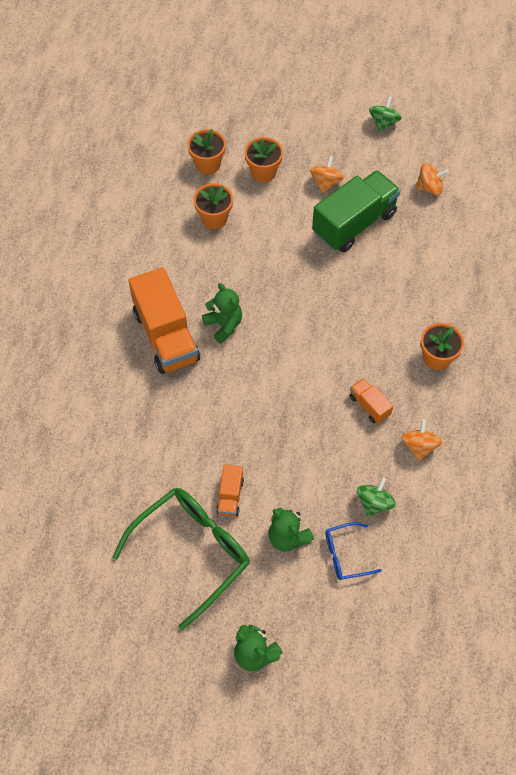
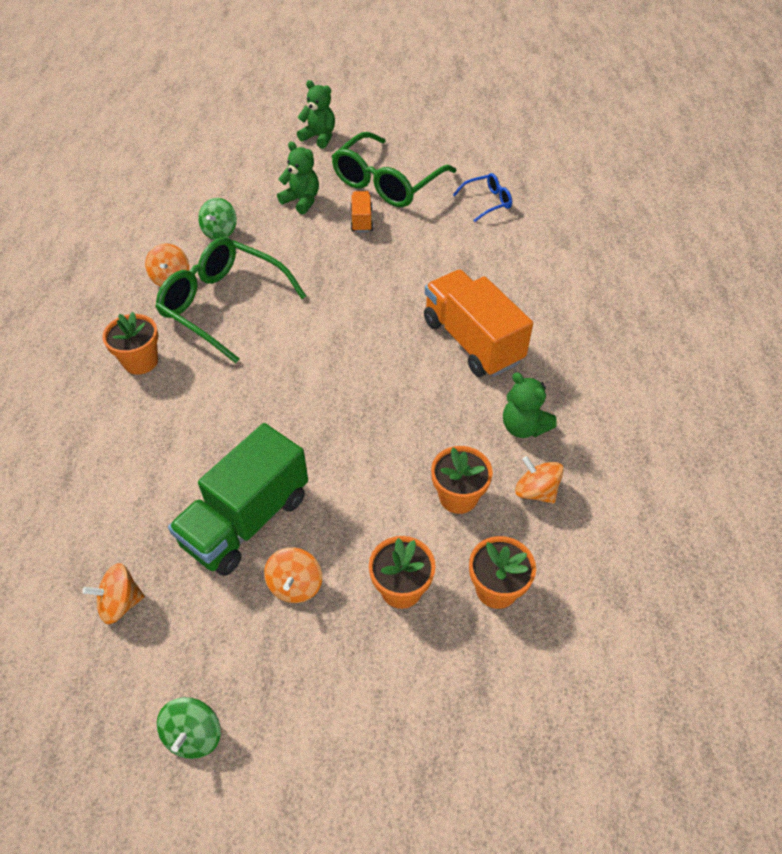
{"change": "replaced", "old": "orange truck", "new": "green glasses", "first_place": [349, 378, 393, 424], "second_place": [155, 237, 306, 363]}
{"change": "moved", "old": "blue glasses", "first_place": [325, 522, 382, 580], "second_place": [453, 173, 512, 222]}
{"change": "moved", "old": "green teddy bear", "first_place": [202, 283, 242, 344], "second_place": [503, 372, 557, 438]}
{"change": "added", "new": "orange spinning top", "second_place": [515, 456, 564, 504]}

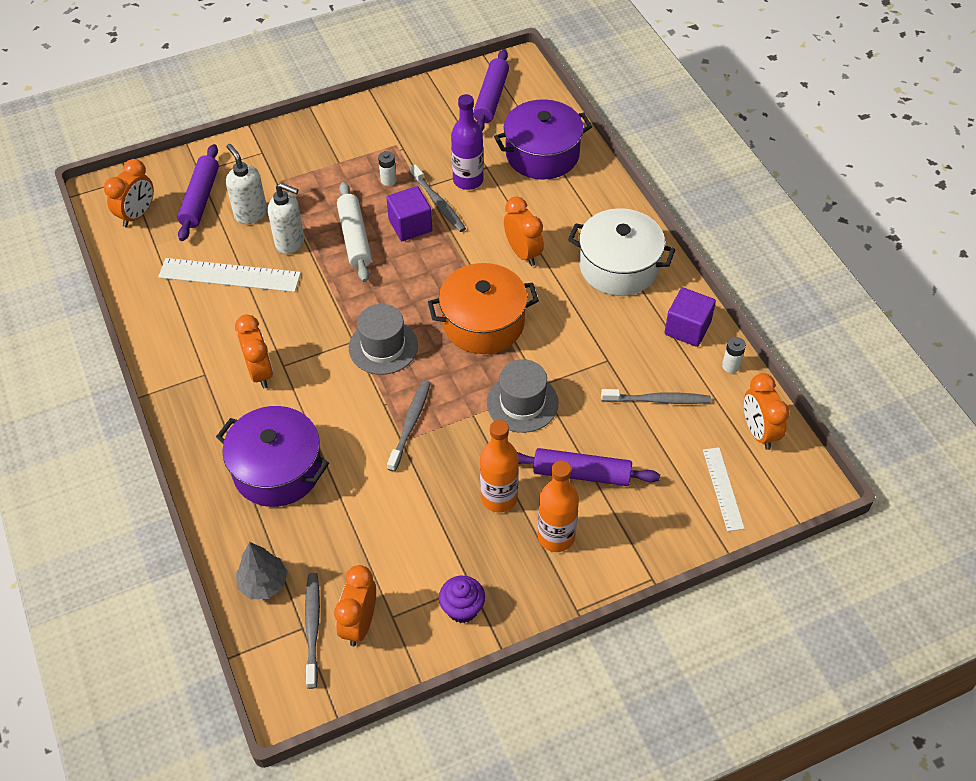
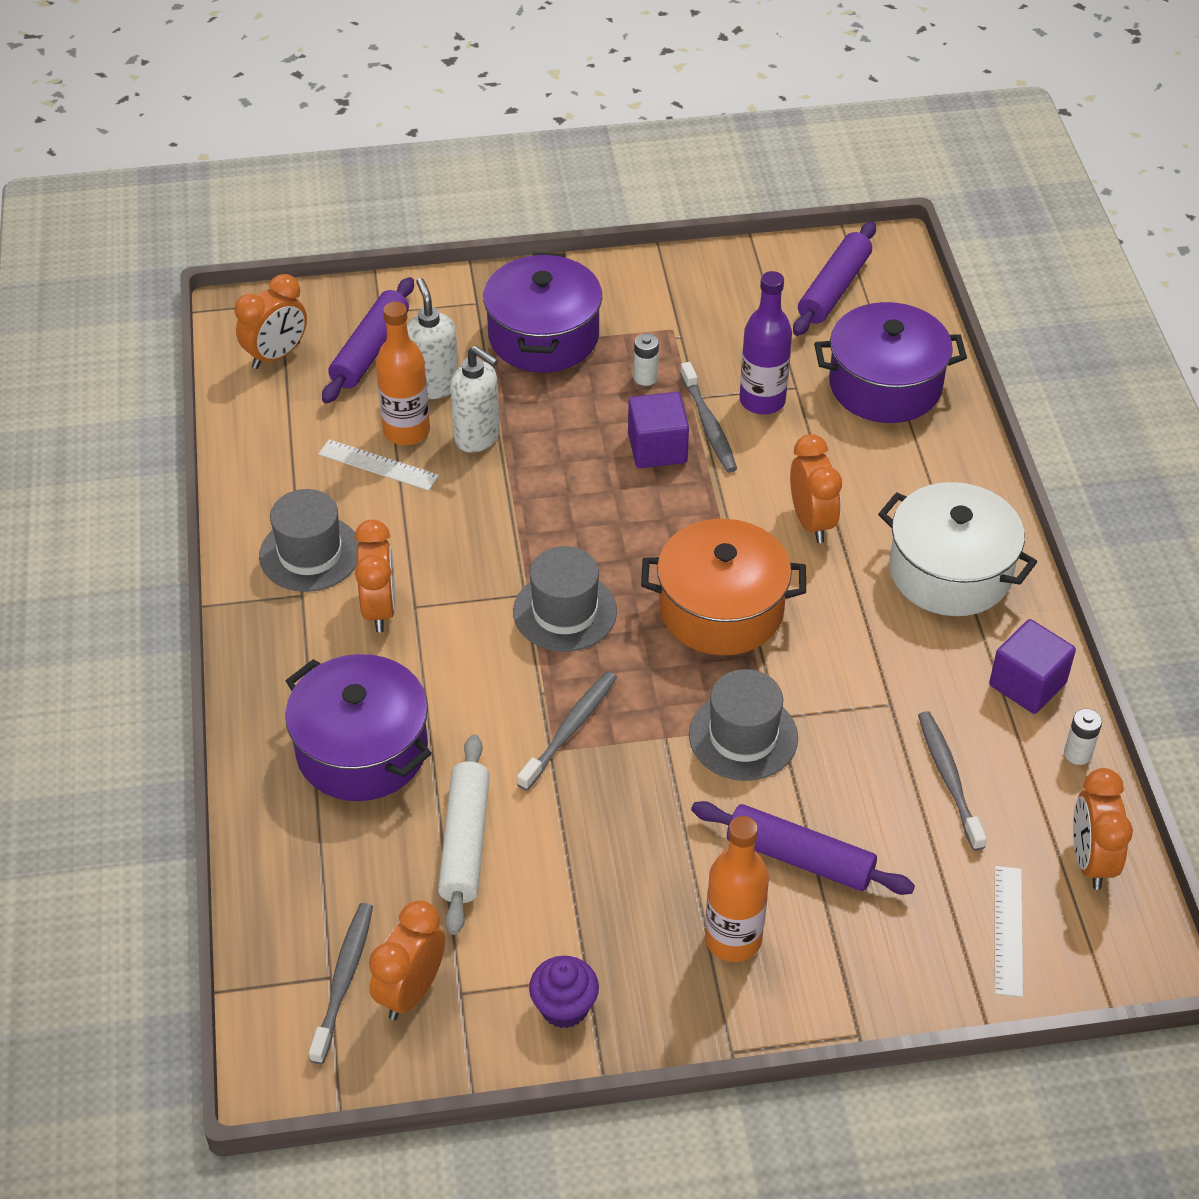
{"change": "added", "new": "grey hat", "second_place": [259, 489, 359, 592]}
{"change": "resized", "old": "white ruler", "first_place": [158, 258, 301, 292], "second_place": [318, 439, 439, 491], "factor": 0.6}
{"change": "moved", "old": "orange bottle", "first_place": [480, 420, 519, 512], "second_place": [376, 301, 430, 445]}
{"change": "moved", "old": "white rolling pin", "first_place": [337, 182, 372, 282], "second_place": [438, 734, 490, 935]}
{"change": "added", "new": "purple pot", "second_place": [483, 252, 602, 372]}
{"change": "turned", "old": "grey toothbrush", "first_place": [601, 389, 711, 404], "second_place": [918, 711, 987, 851], "degrees": -120}
{"change": "removed", "old": "grey tree", "first_place": [236, 542, 288, 599]}

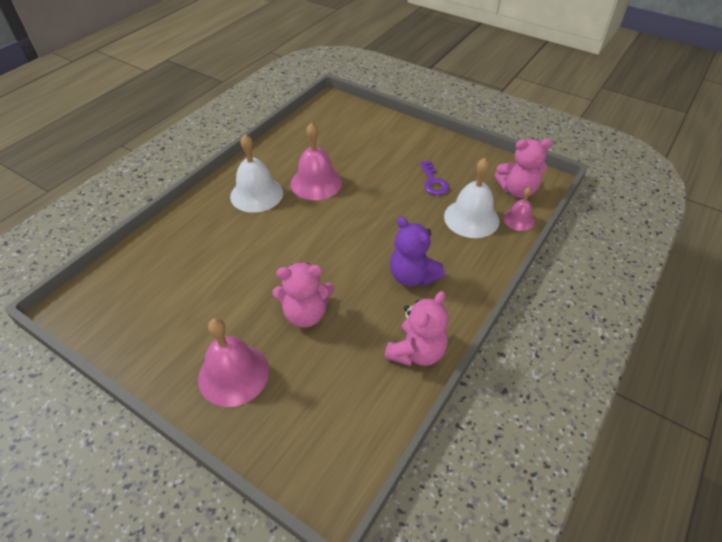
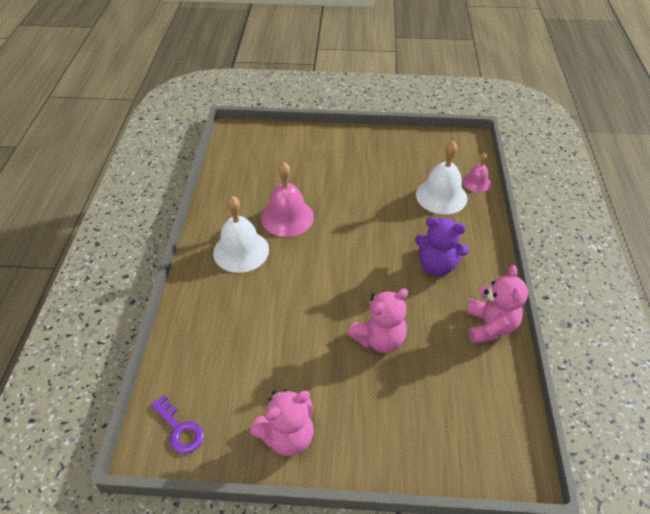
{"change": "moved", "old": "purple key", "first_place": [420, 161, 449, 195], "second_place": [151, 395, 204, 454]}
{"change": "moved", "old": "pink teddy bear", "first_place": [495, 139, 553, 198], "second_place": [250, 389, 314, 456]}
{"change": "removed", "old": "pink bell", "first_place": [198, 318, 269, 407]}

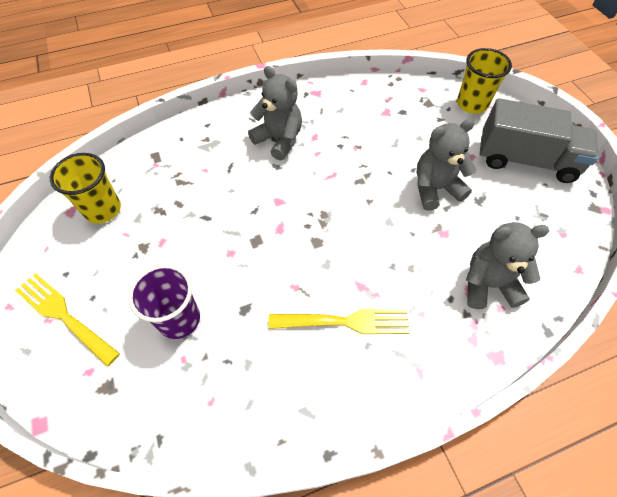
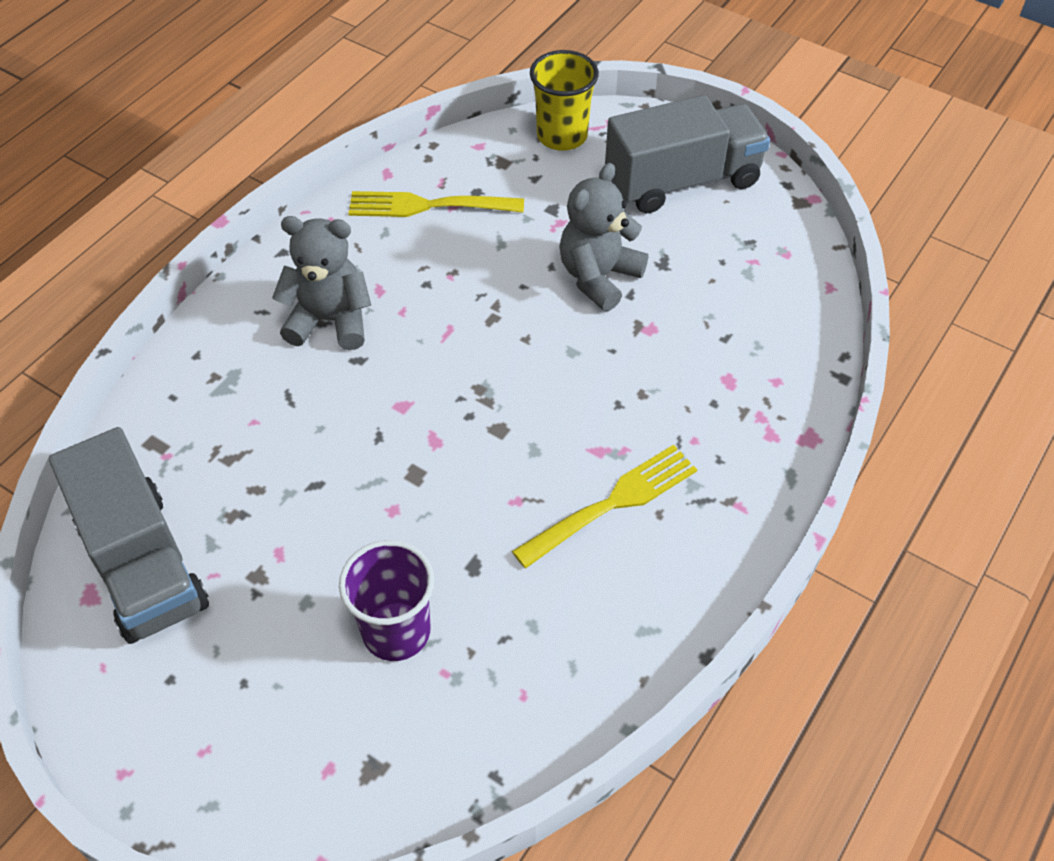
{"change": "replaced", "old": "yellow cup", "new": "grey truck", "first_place": [50, 153, 121, 224], "second_place": [49, 427, 209, 644]}
{"change": "moved", "old": "yellow fork", "first_place": [15, 273, 120, 367], "second_place": [348, 191, 524, 217]}
{"change": "removed", "old": "grey teddy bear", "first_place": [466, 222, 549, 309]}

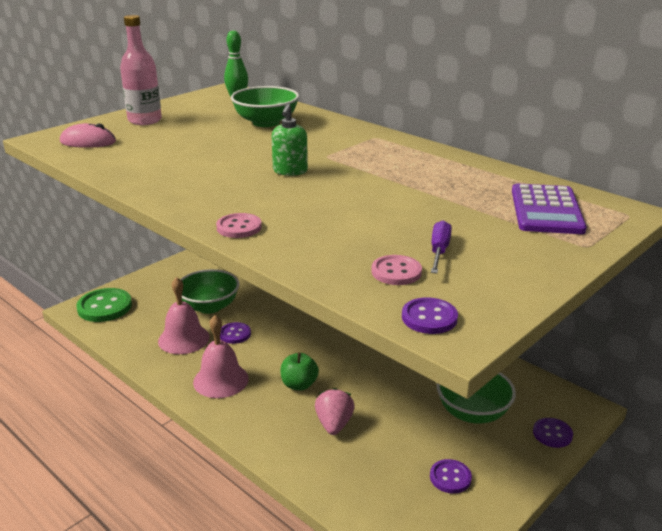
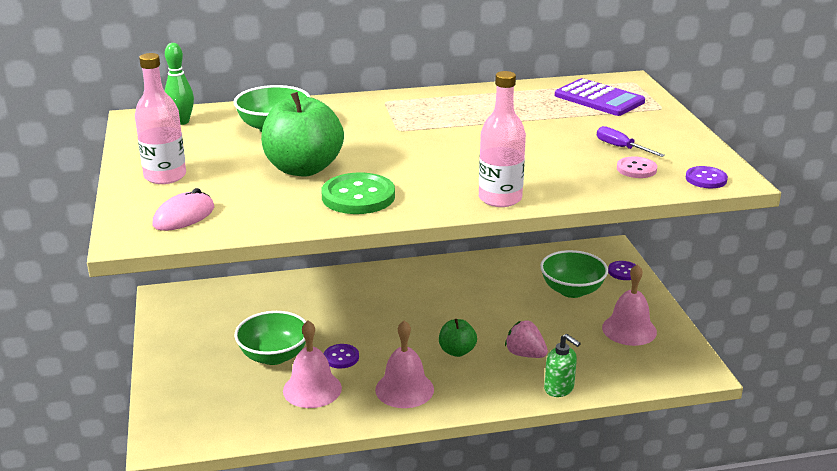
{"change": "added", "new": "green apple", "second_place": [261, 92, 344, 177]}
{"change": "moved", "old": "green button", "first_place": [76, 288, 132, 322], "second_place": [321, 172, 395, 214]}
{"change": "replaced", "old": "pink button", "new": "pink bottle", "first_place": [216, 213, 262, 238], "second_place": [479, 71, 526, 207]}
{"change": "moved", "old": "green soap dispenser", "first_place": [272, 104, 308, 176], "second_place": [544, 334, 581, 397]}
{"change": "replaced", "old": "purple button", "new": "pink bell", "first_place": [430, 459, 472, 493], "second_place": [602, 264, 657, 346]}

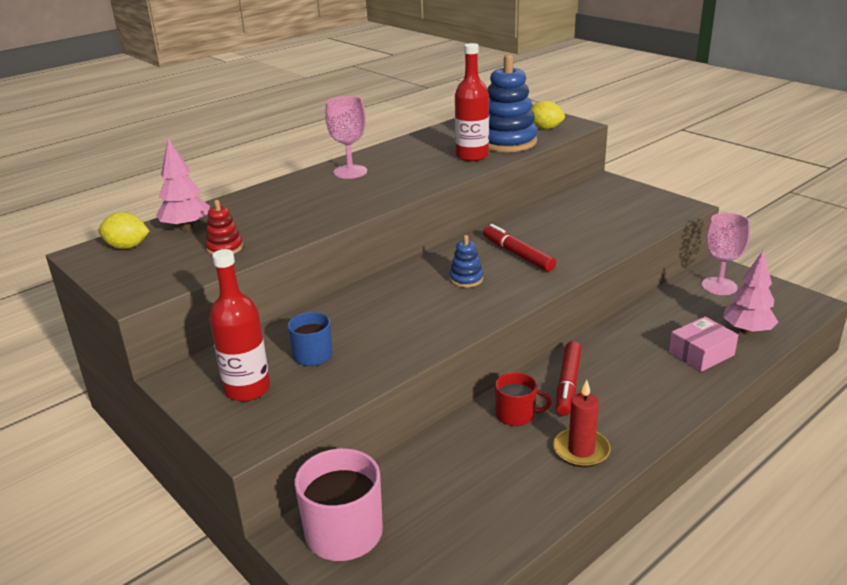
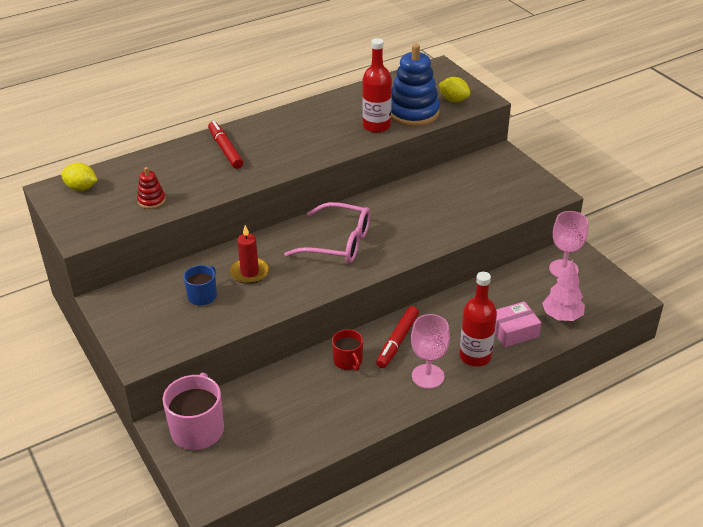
{"change": "moved", "old": "red marker", "first_place": [483, 224, 556, 272], "second_place": [208, 121, 243, 169]}
{"change": "moved", "old": "red candle", "first_place": [553, 380, 611, 467], "second_place": [230, 225, 269, 284]}
{"change": "replaced", "old": "blue stacking toy", "new": "pink glasses", "first_place": [450, 235, 483, 288], "second_place": [284, 202, 370, 263]}
{"change": "turned", "old": "red mug", "first_place": [495, 372, 552, 426], "second_place": [332, 329, 363, 371], "degrees": 45}
{"change": "moved", "old": "pink goblet", "first_place": [325, 96, 367, 179], "second_place": [411, 314, 450, 389]}
{"change": "moved", "old": "red bottle", "first_place": [209, 249, 270, 401], "second_place": [460, 272, 497, 367]}
{"change": "removed", "old": "pink tree", "first_place": [156, 138, 210, 231]}

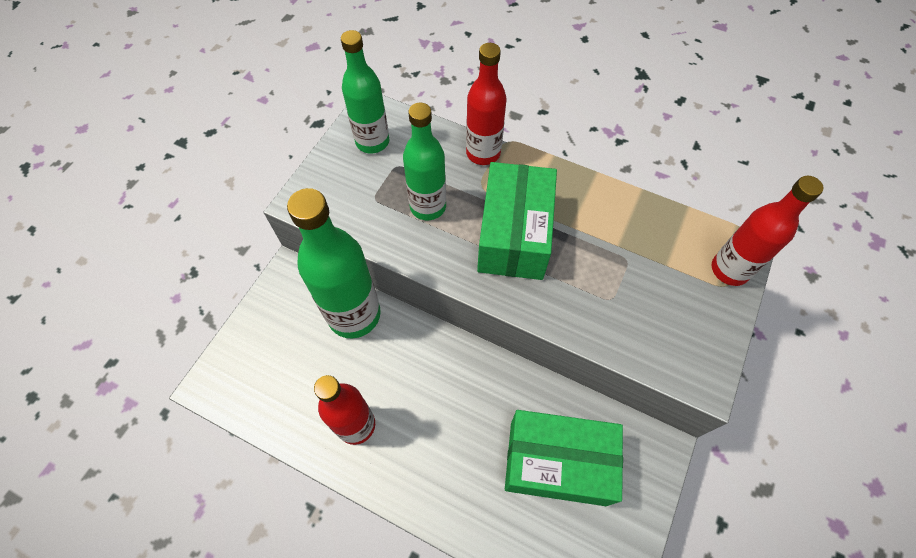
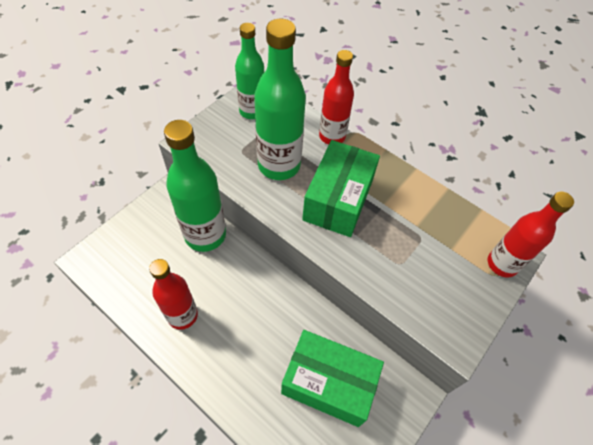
{"change": "resized", "old": "green bottle", "first_place": [403, 103, 446, 220], "second_place": [254, 19, 306, 180], "factor": 1.52}

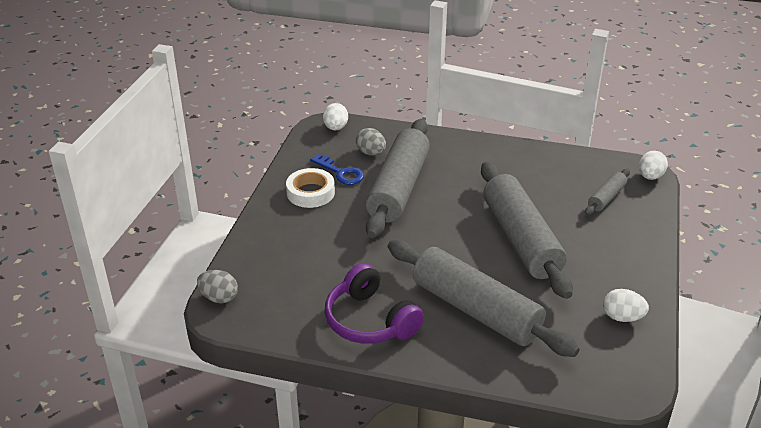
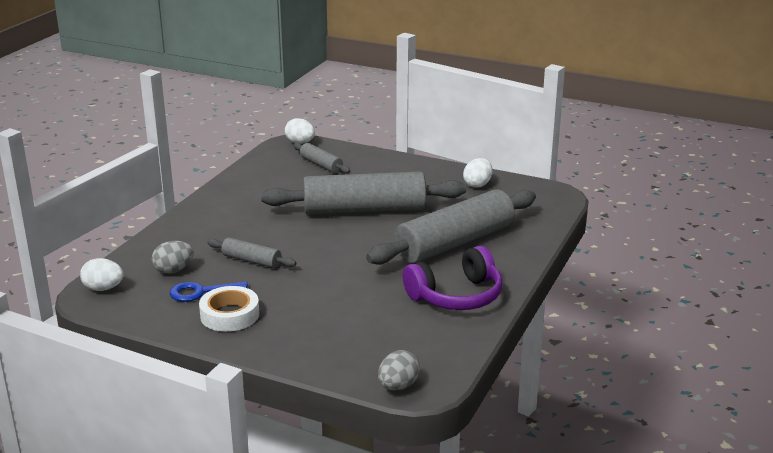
{"change": "turned", "old": "blue key", "first_place": [310, 154, 364, 185], "second_place": [170, 281, 248, 302], "degrees": -150}
{"change": "resized", "old": "grey rolling pin", "first_place": [366, 119, 430, 238], "second_place": [207, 237, 296, 268], "factor": 0.46}

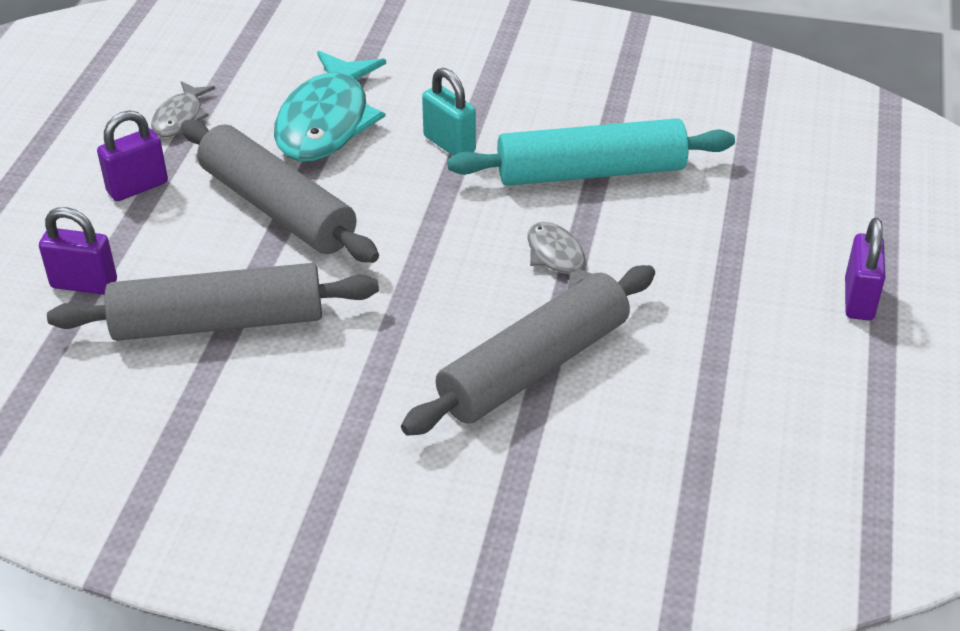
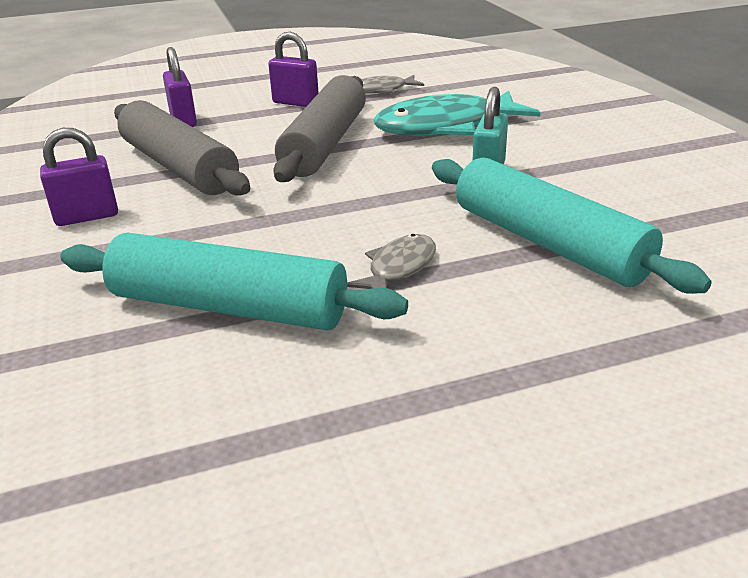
{"change": "moved", "old": "purple padlock", "first_place": [845, 218, 885, 321], "second_place": [40, 128, 118, 226]}
{"change": "recoloured", "old": "grey rolling pin", "new": "turquoise rolling pin", "first_place": [401, 265, 655, 436], "second_place": [60, 233, 408, 330]}

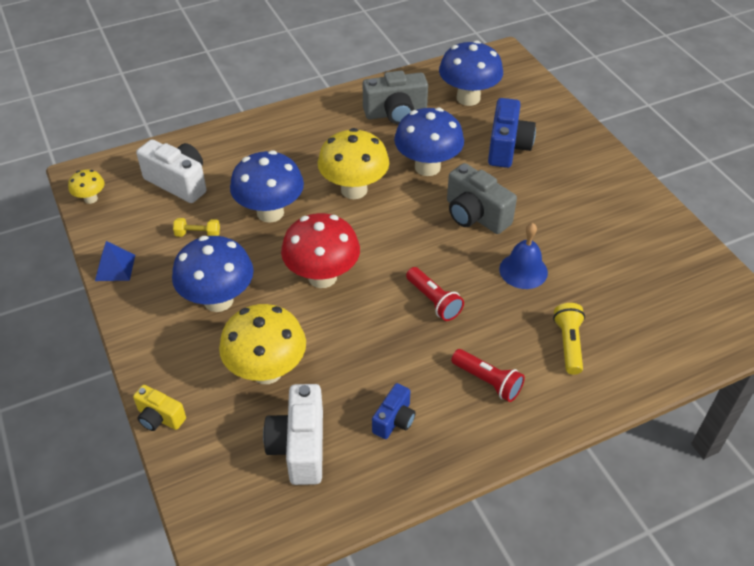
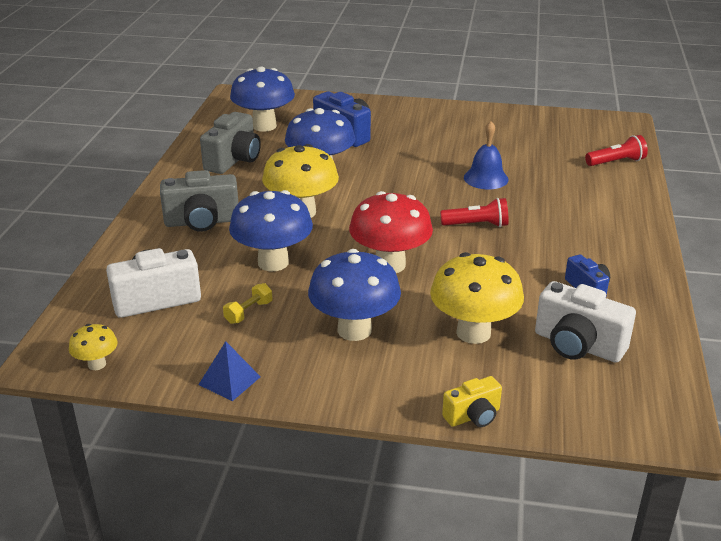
{"change": "moved", "old": "grey camera", "first_place": [447, 163, 517, 234], "second_place": [160, 170, 238, 232]}
{"change": "moved", "old": "red flashlight", "first_place": [451, 349, 525, 402], "second_place": [585, 135, 648, 166]}
{"change": "removed", "old": "yellow flashlight", "first_place": [553, 303, 585, 375]}

